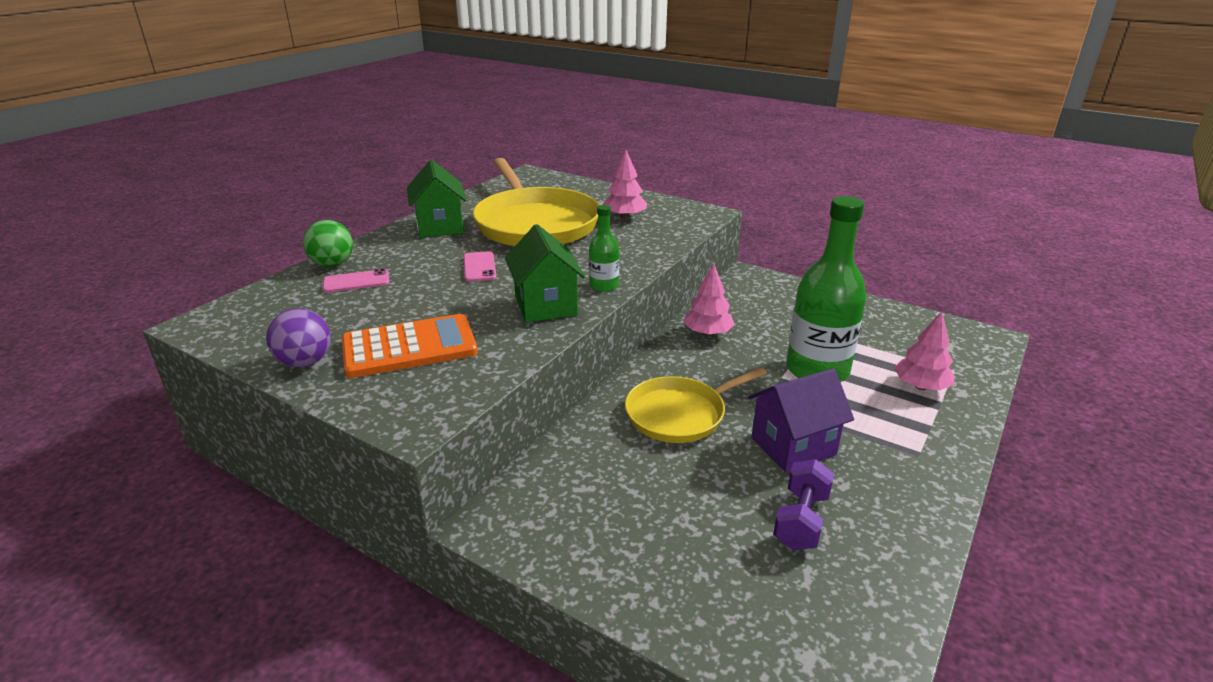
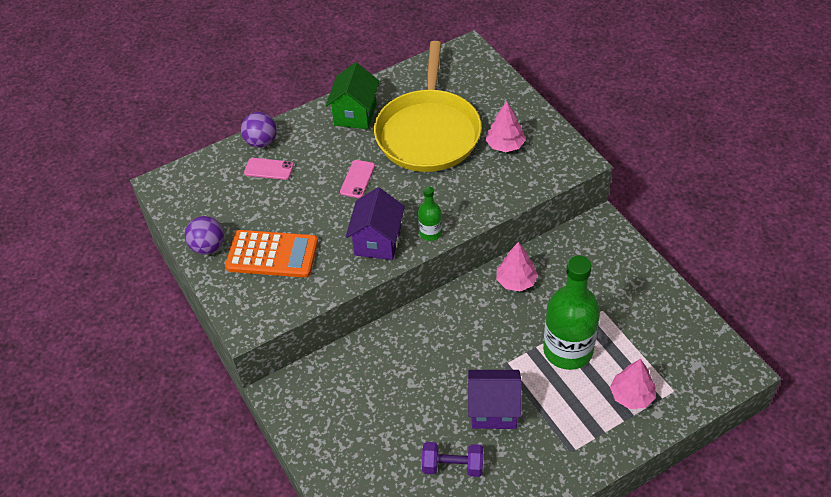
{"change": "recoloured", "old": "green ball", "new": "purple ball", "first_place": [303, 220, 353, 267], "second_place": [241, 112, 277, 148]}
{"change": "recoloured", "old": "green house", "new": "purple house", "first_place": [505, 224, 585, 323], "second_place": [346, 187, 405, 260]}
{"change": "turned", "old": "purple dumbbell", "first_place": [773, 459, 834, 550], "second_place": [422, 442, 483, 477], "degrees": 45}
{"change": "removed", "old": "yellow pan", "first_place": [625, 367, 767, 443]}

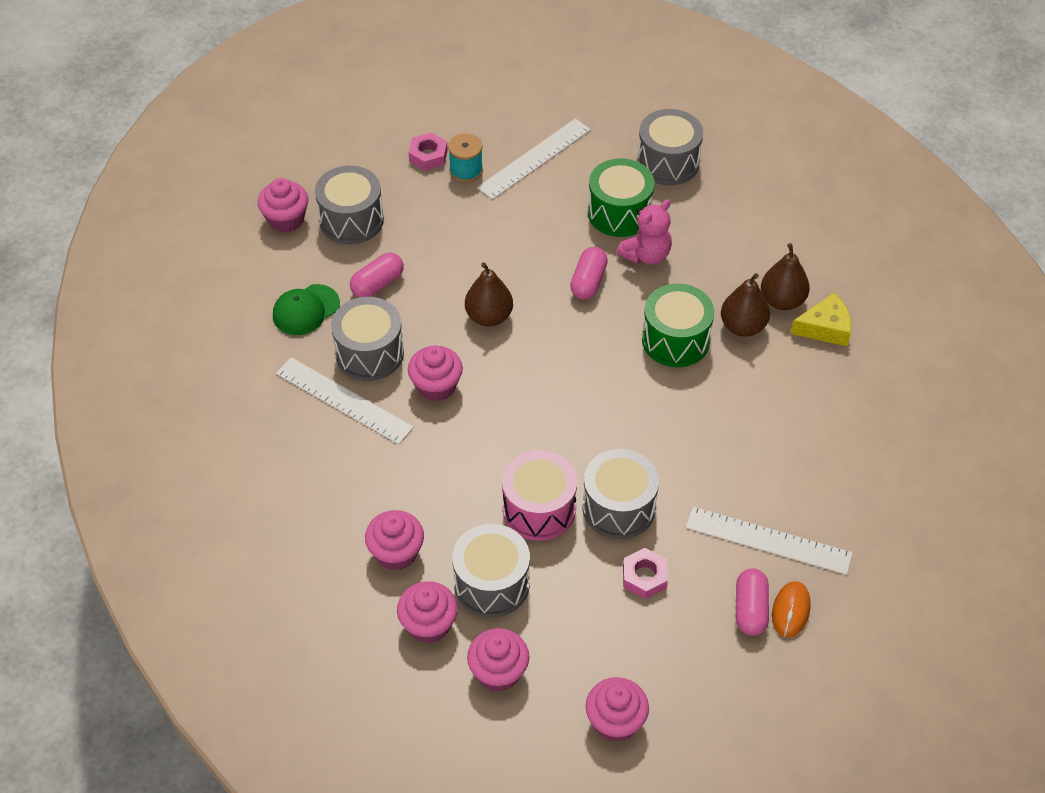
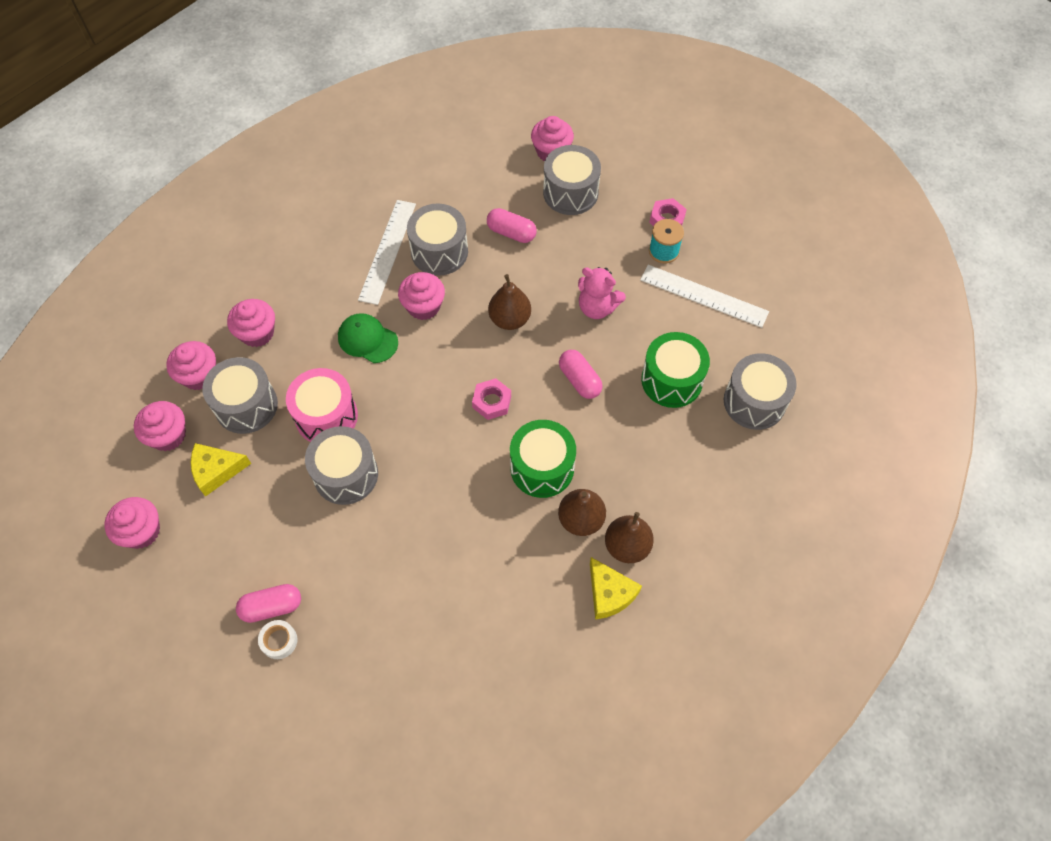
{"change": "added", "new": "yellow cheese", "second_place": [191, 443, 251, 497]}
{"change": "replaced", "old": "orange mouse", "new": "white tape", "first_place": [772, 581, 811, 638], "second_place": [258, 620, 297, 659]}
{"change": "moved", "old": "green cap", "first_place": [273, 284, 340, 335], "second_place": [338, 313, 398, 363]}
{"change": "moved", "old": "pink nut", "first_place": [623, 548, 668, 599], "second_place": [472, 378, 511, 420]}
{"change": "turned", "old": "pink capsule", "first_place": [570, 247, 608, 299], "second_place": [559, 350, 603, 399], "degrees": 60}
{"change": "moved", "old": "pink teddy bear", "first_place": [617, 199, 672, 264], "second_place": [578, 267, 626, 319]}
{"change": "removed", "old": "white ruler", "first_place": [685, 507, 853, 575]}

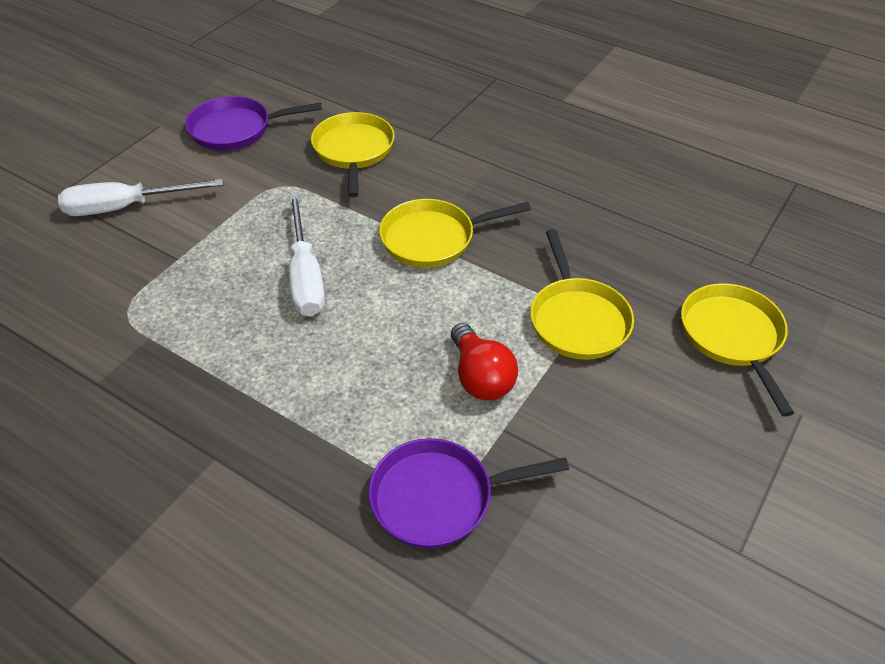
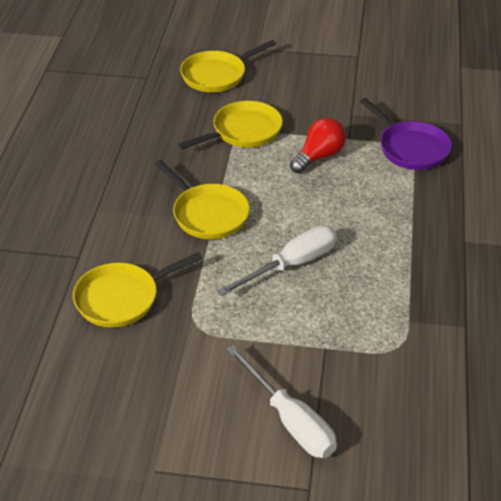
{"change": "removed", "old": "purple pan", "first_place": [185, 96, 322, 151]}

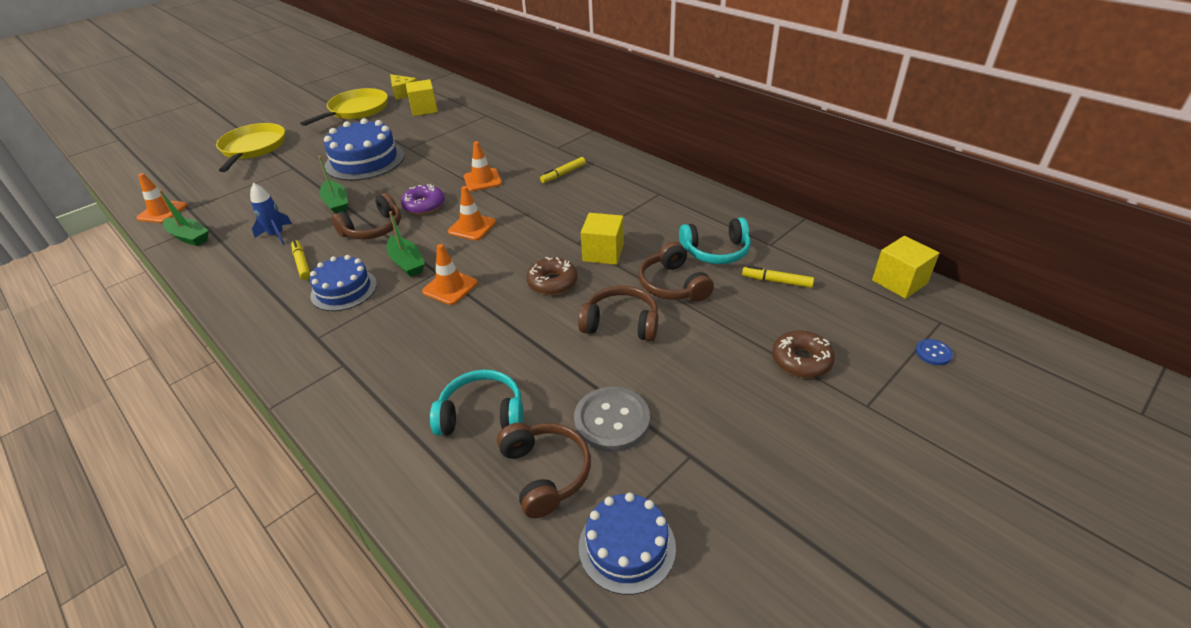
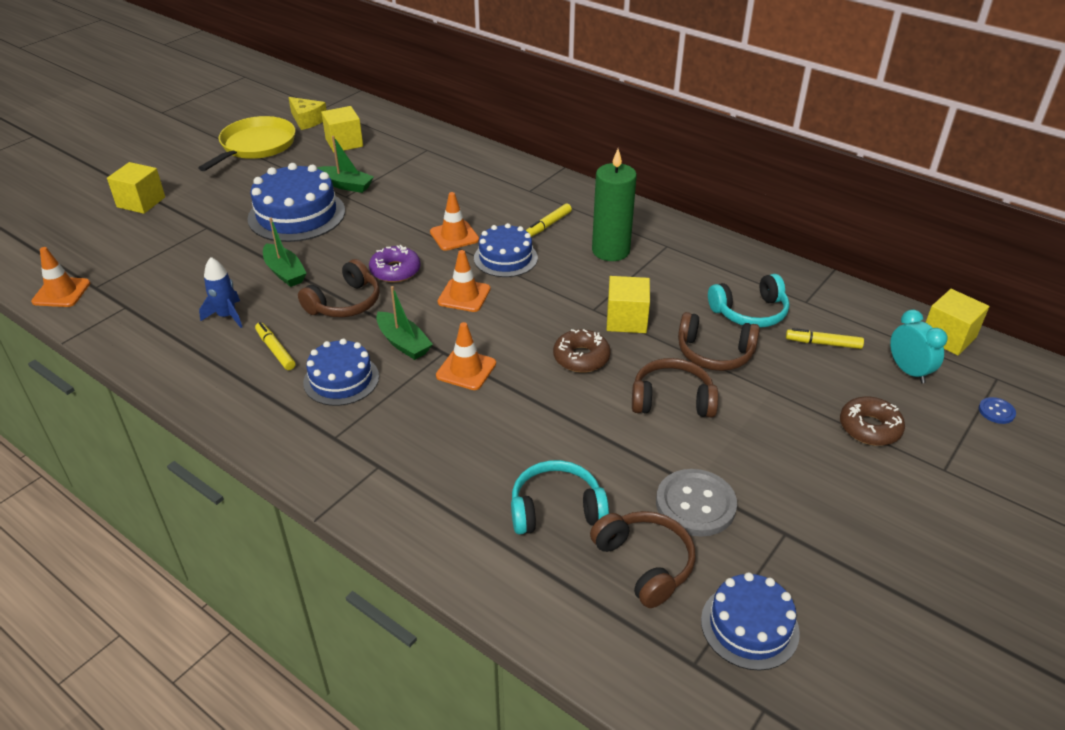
{"change": "replaced", "old": "yellow pan", "new": "yellow cube", "first_place": [216, 123, 285, 172], "second_place": [107, 162, 165, 214]}
{"change": "moved", "old": "green boat", "first_place": [159, 190, 209, 246], "second_place": [317, 136, 374, 193]}
{"change": "added", "new": "blue cake", "second_place": [474, 223, 538, 277]}
{"change": "added", "new": "green candle", "second_place": [592, 149, 637, 261]}
{"change": "turned", "old": "brown headphones", "first_place": [638, 242, 714, 302], "second_place": [678, 312, 760, 371], "degrees": -45}
{"change": "added", "new": "turquoise clock", "second_place": [890, 310, 948, 383]}

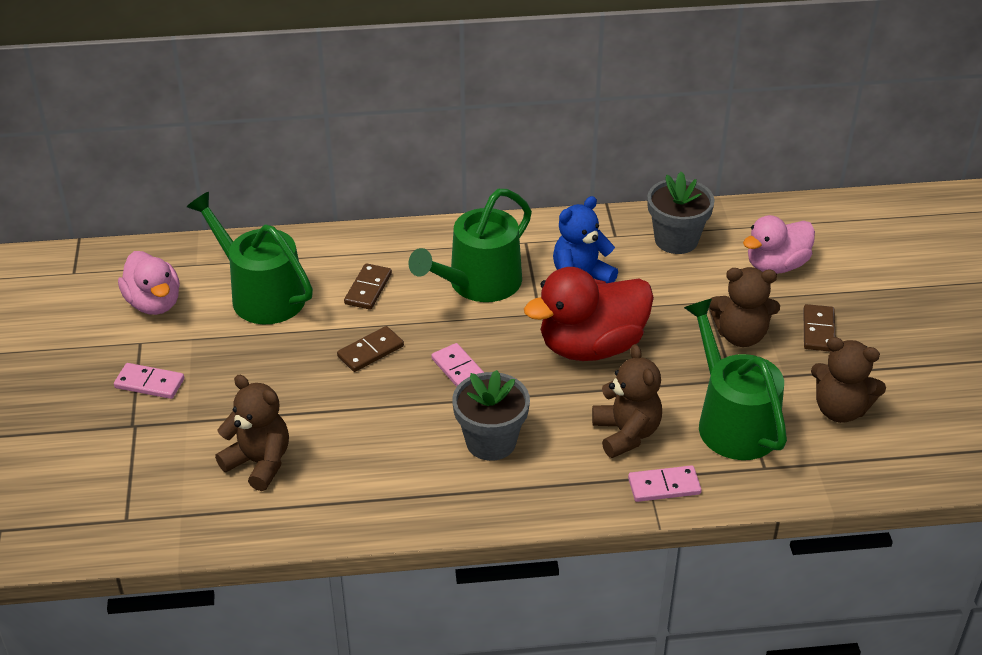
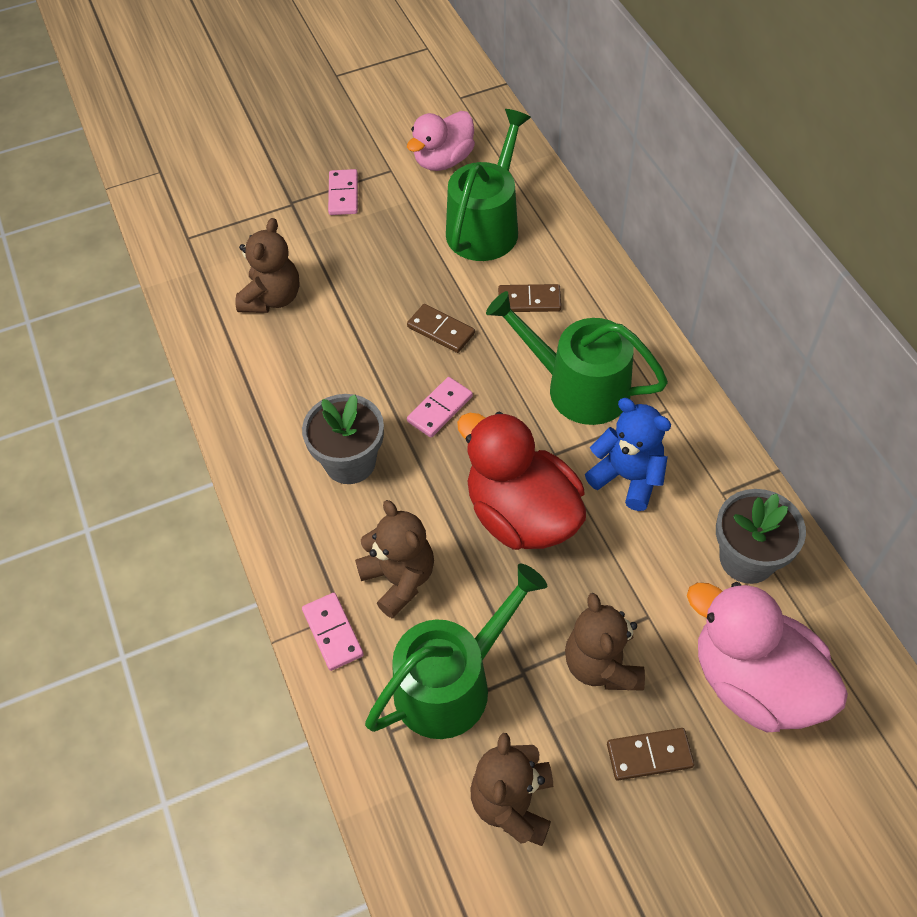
{"change": "turned", "old": "brown teddy bear", "first_place": [592, 344, 662, 458], "second_place": [355, 500, 434, 619], "degrees": -90}
{"change": "resized", "old": "pink duck", "first_place": [743, 215, 815, 274], "second_place": [687, 582, 848, 732], "factor": 1.51}

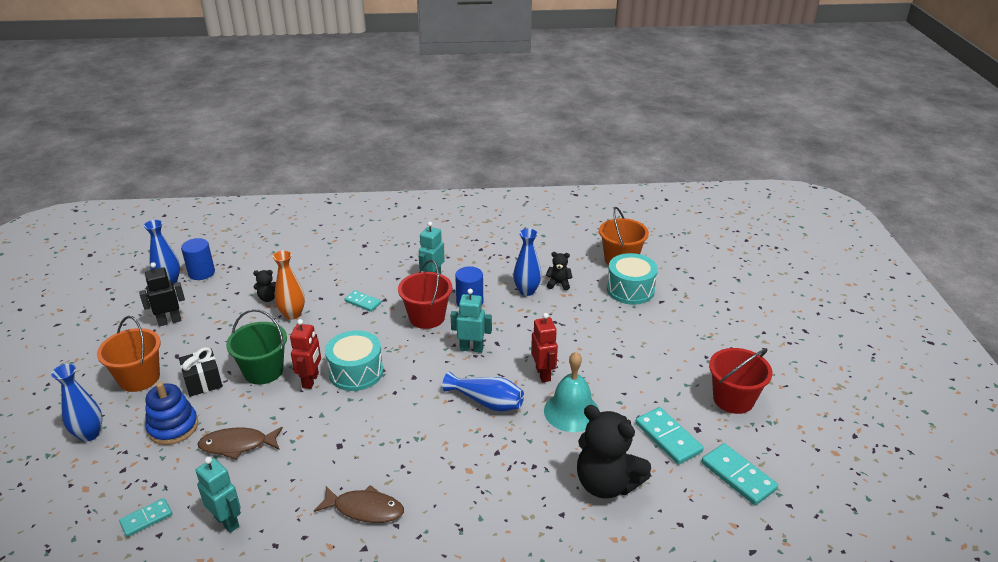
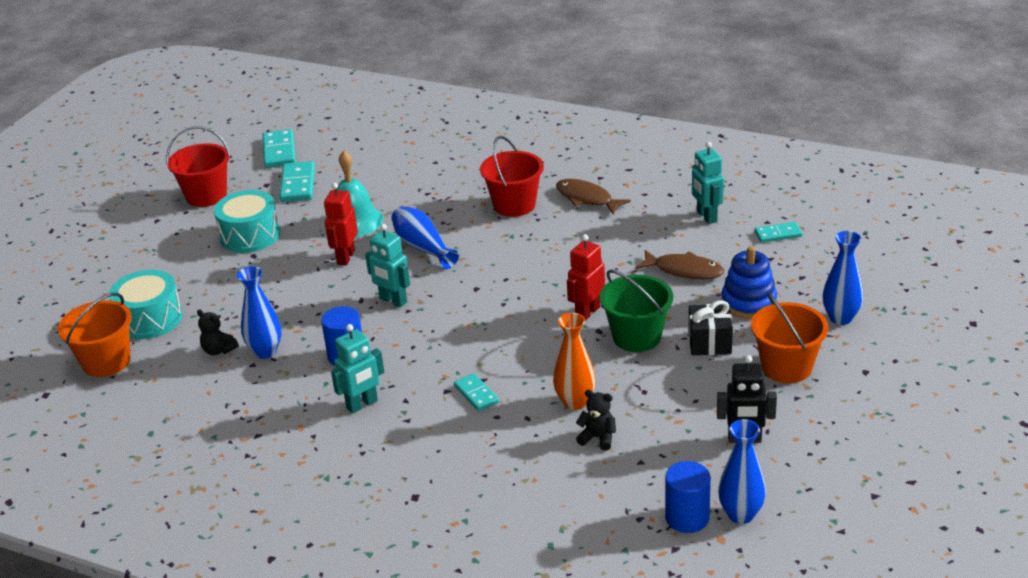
{"change": "moved", "old": "turquoise drum", "first_place": [325, 330, 383, 391], "second_place": [214, 190, 280, 253]}
{"change": "moved", "old": "red bucket", "first_place": [398, 260, 452, 329], "second_place": [480, 136, 544, 217]}
{"change": "removed", "old": "black teddy bear", "first_place": [577, 405, 651, 498]}

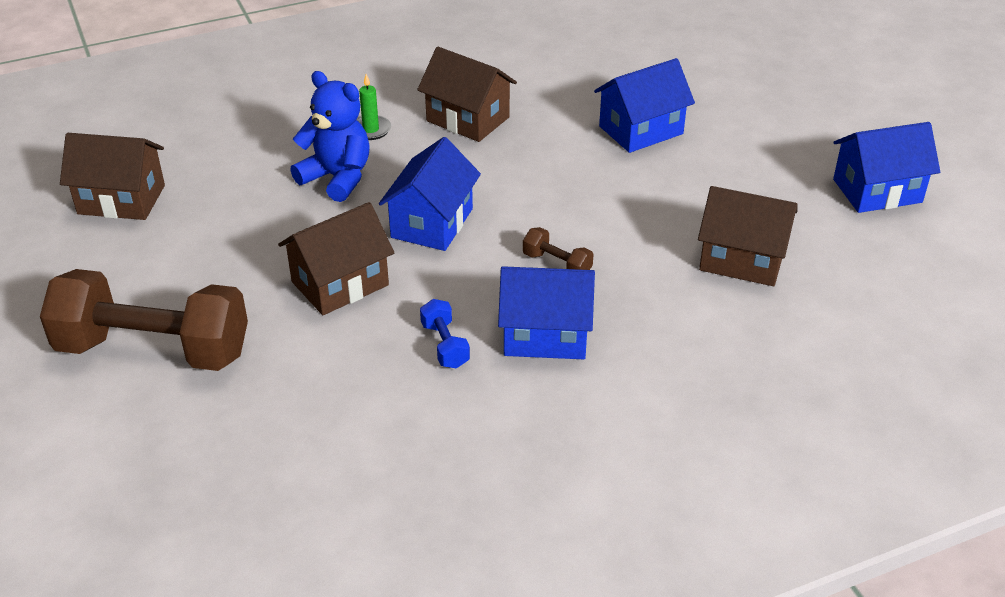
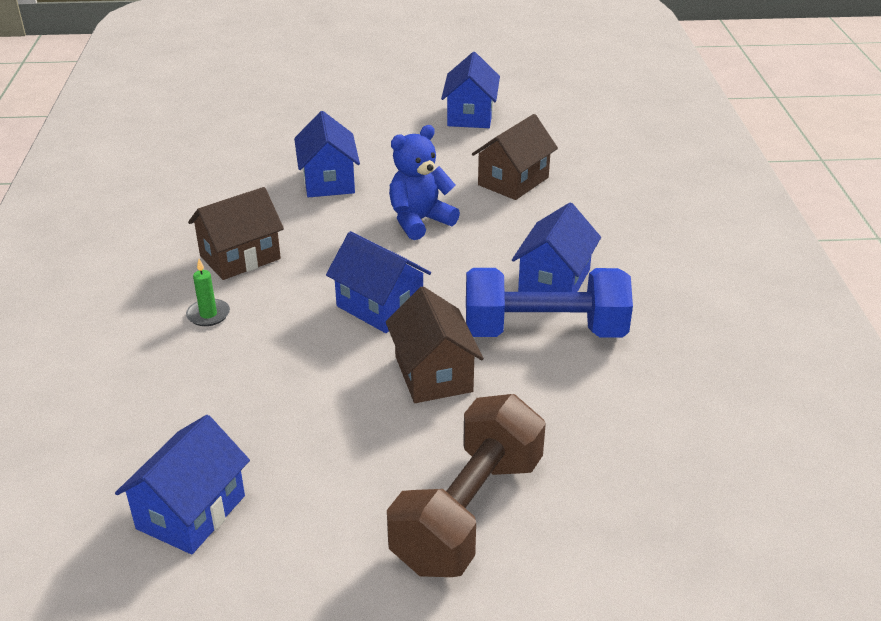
{"change": "recoloured", "old": "brown house", "new": "blue house", "first_place": [60, 133, 165, 220], "second_place": [115, 415, 250, 554]}
{"change": "moved", "old": "blue teddy bear", "first_place": [290, 71, 370, 202], "second_place": [389, 125, 460, 240]}
{"change": "resized", "old": "blue dumbbell", "first_place": [420, 299, 470, 369], "second_place": [466, 268, 633, 338], "factor": 2.46}
{"change": "removed", "old": "brown dumbbell", "first_place": [523, 227, 593, 270]}

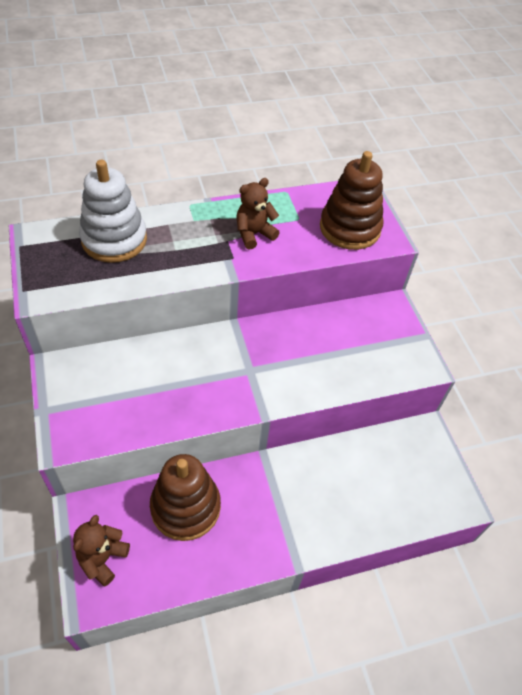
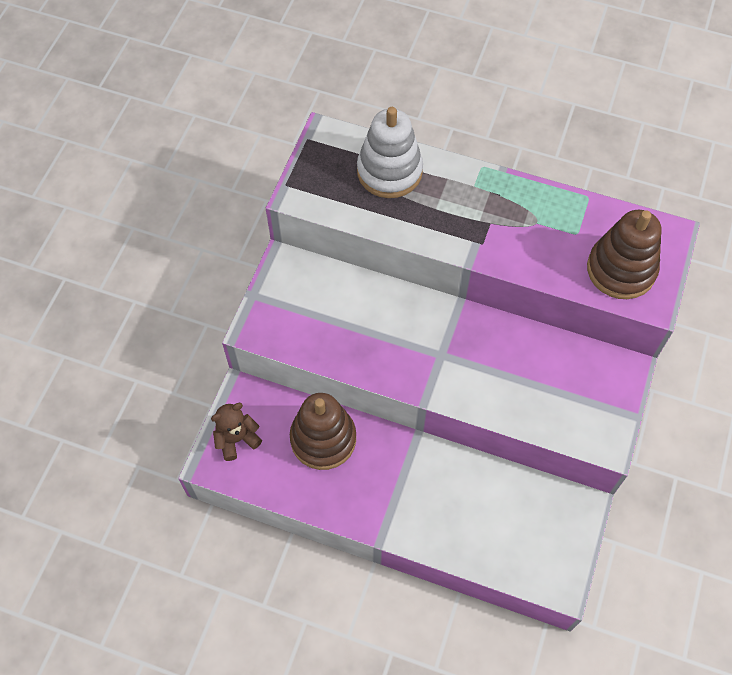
{"change": "removed", "old": "brown teddy bear", "first_place": [237, 178, 280, 249]}

